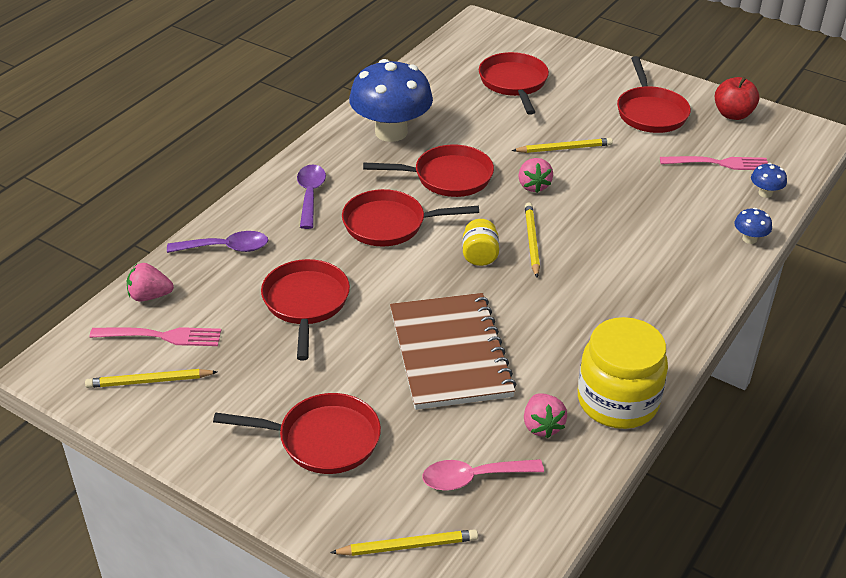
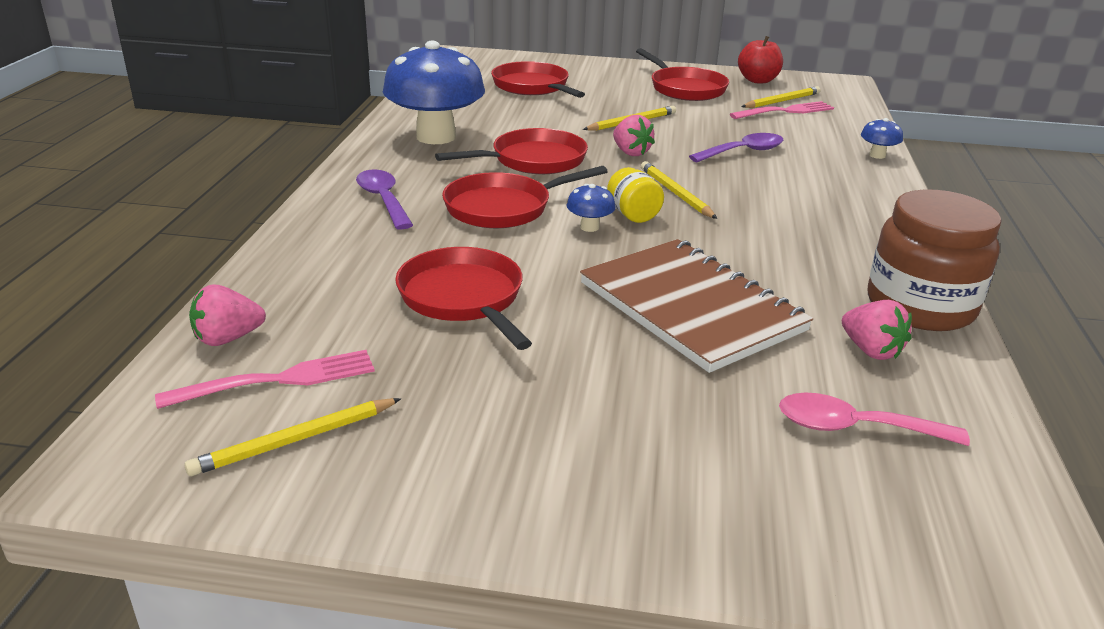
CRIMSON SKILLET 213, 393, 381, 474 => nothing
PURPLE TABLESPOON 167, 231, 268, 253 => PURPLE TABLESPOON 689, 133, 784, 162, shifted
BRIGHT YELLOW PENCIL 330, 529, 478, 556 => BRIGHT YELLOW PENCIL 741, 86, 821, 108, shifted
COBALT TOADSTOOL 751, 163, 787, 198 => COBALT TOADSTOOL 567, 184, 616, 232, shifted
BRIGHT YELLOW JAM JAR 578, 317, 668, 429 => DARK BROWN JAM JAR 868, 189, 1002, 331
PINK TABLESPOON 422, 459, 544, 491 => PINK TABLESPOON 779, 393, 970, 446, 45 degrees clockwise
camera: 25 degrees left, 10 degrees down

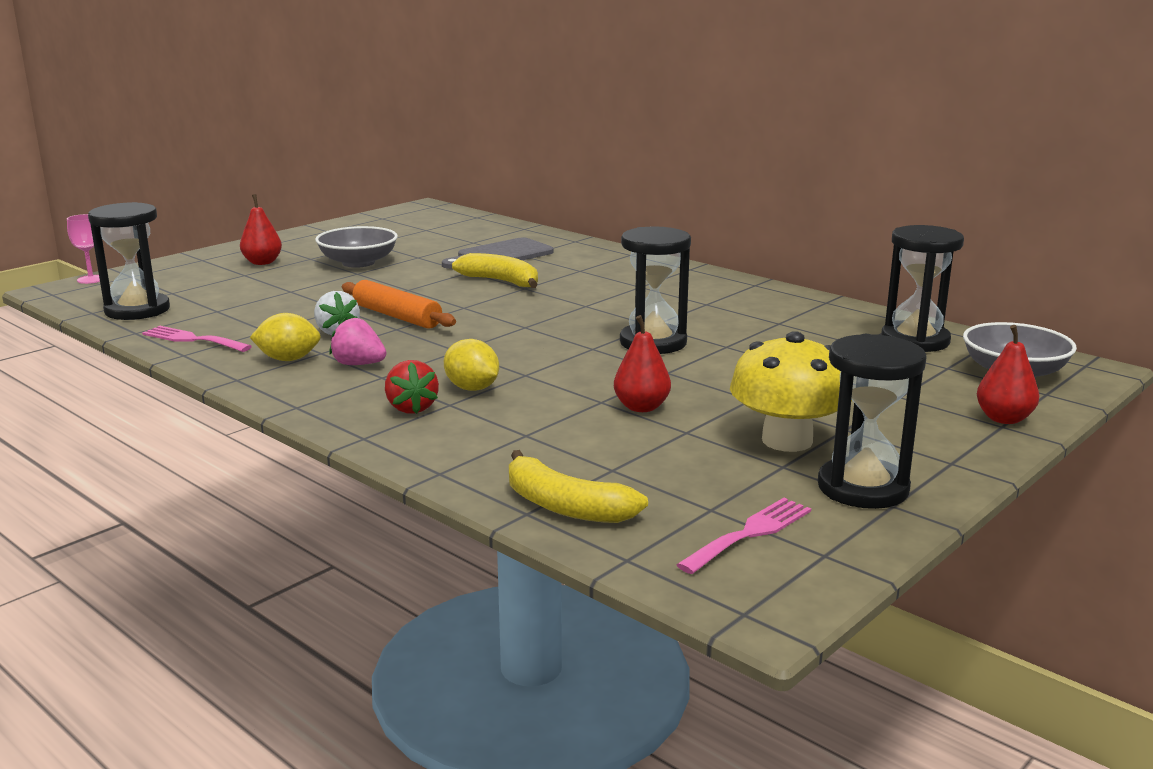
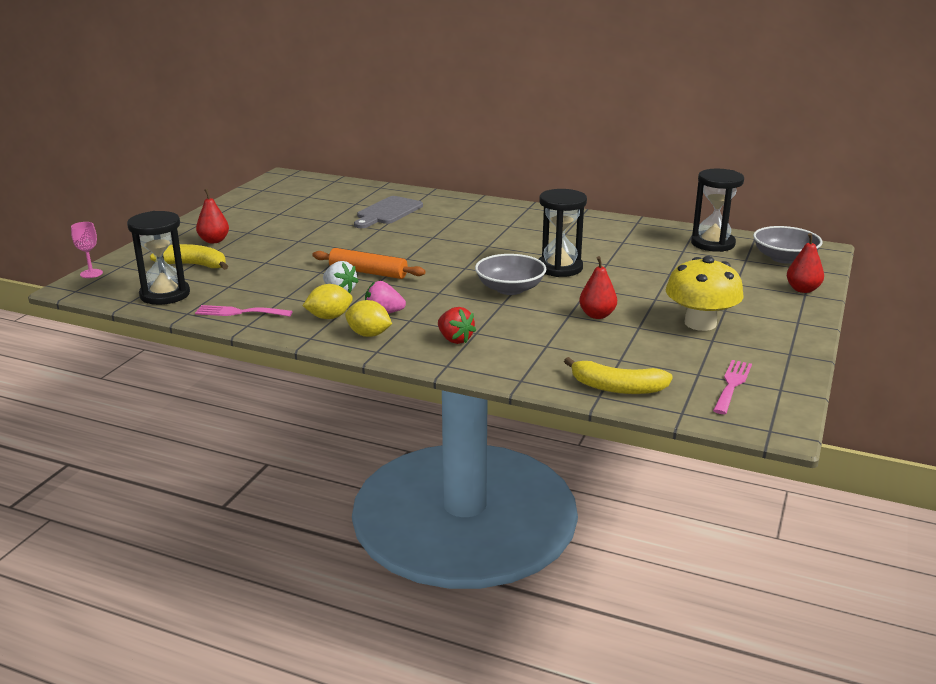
JET-BLACK SAND TIMER 818, 334, 927, 509 => nothing
GREY BOWL 315, 226, 398, 268 => GREY BOWL 475, 254, 546, 295, shifted
BRIGHT YELLOW LEMON 444, 339, 499, 391 => BRIGHT YELLOW LEMON 345, 300, 392, 337, shifted
BRIGHT YELLOW TOY BANANA 452, 253, 538, 288 => BRIGHT YELLOW TOY BANANA 150, 244, 228, 270, shifted
camera: 20 degrees left, 5 degrees up

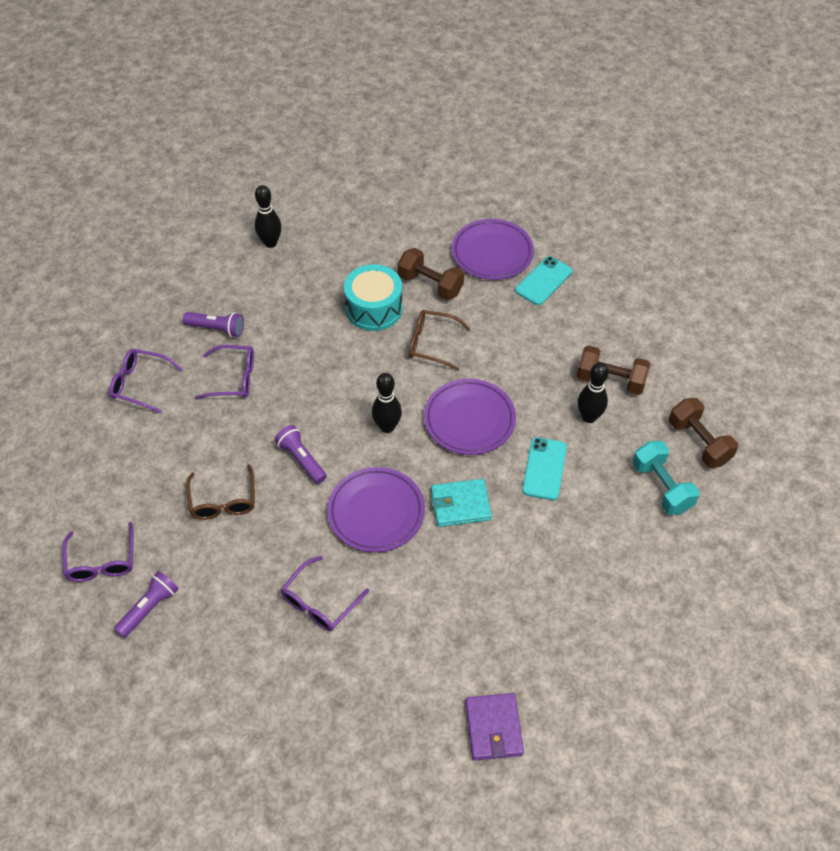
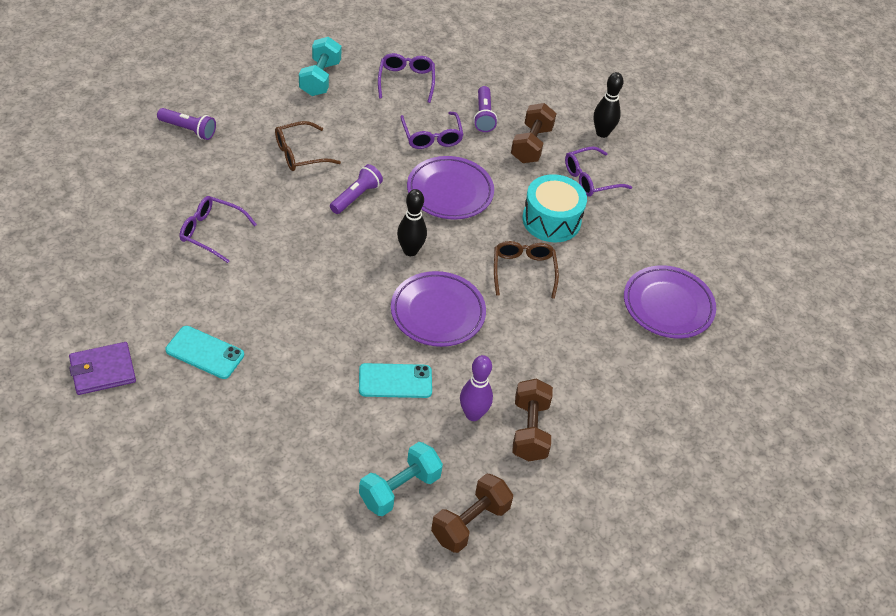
AQUA WALLET 431, 479, 492, 527 => nothing
nothing => AQUA DUMBBELL 299, 37, 342, 96
PURPLE SPECTACLES 62, 522, 134, 582 => PURPLE SPECTACLES 565, 146, 632, 197, shifted
PURPLE FLAT DISH 327, 467, 425, 552 => PURPLE FLAT DISH 407, 156, 494, 220, shifted
DARK BROWN DUMBBELL 398, 248, 464, 300 => DARK BROWN DUMBBELL 511, 103, 557, 163, shifted
AQUA SMARTPHONE 515, 256, 572, 305 => AQUA SMARTPHONE 166, 326, 244, 379, shifted
JET-BLACK BOWLING PIN 578, 363, 608, 423 => PURPLE BOWLING PIN 460, 355, 493, 421
camera: 70 degrees right, 5 degrees down

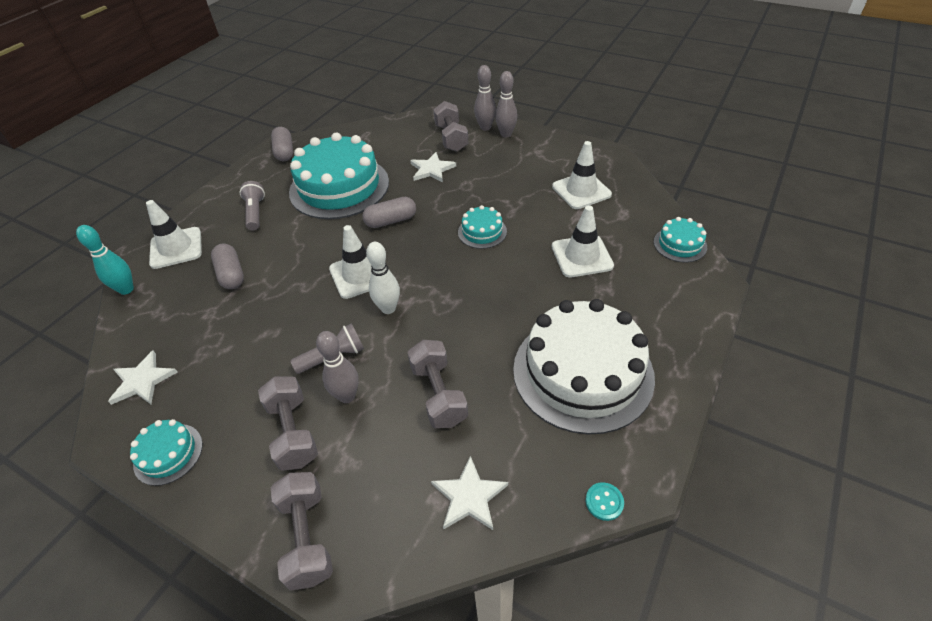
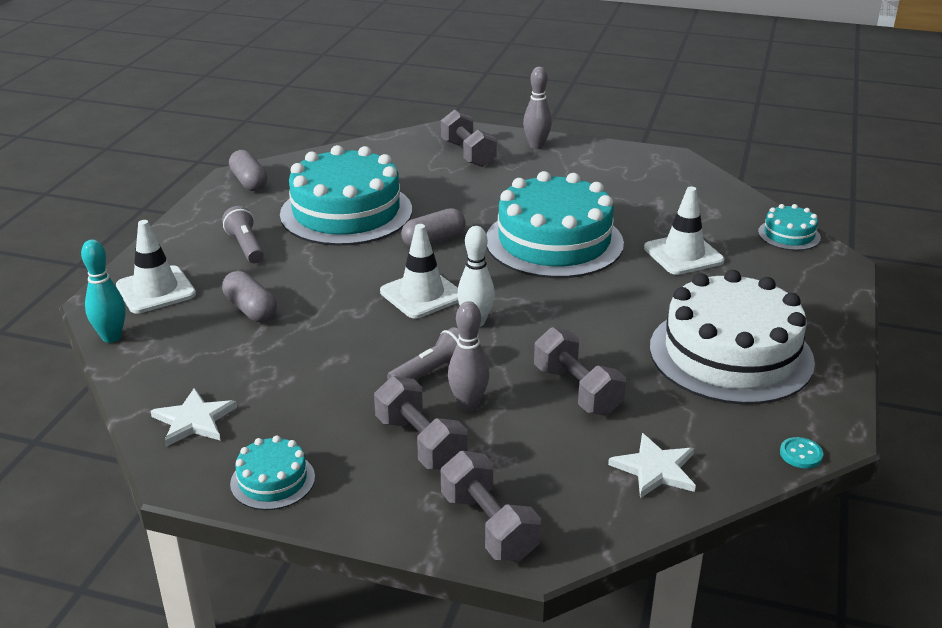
SNOW-WHITE FIVE-POINTED STAR 410, 152, 456, 182 => nothing
GREY BOWLING PIN 474, 65, 496, 131 => nothing
SNOW-WHITE SAFETY CONE 552, 141, 612, 209 => nothing
AQUA GATEAU 458, 205, 507, 249 => AQUA GATEAU 486, 171, 624, 278, x2.24
camera: 15 degrees left, 15 degrees down

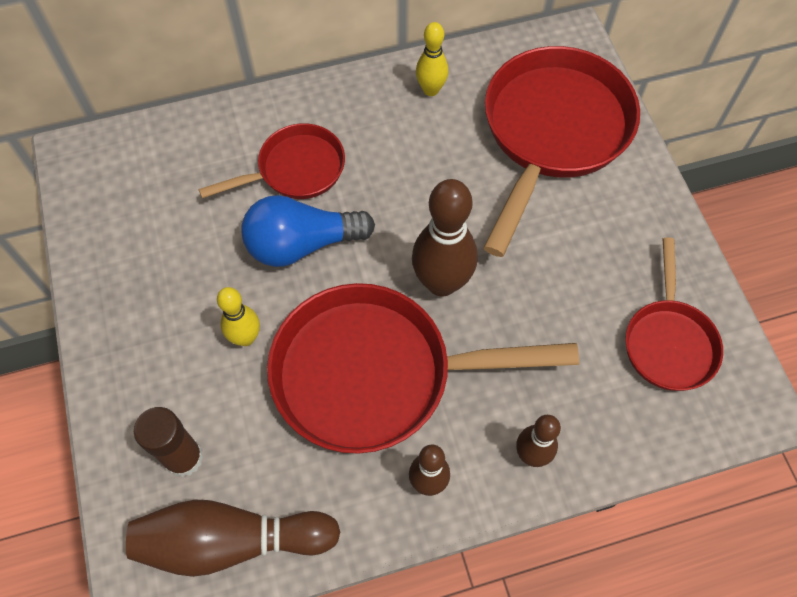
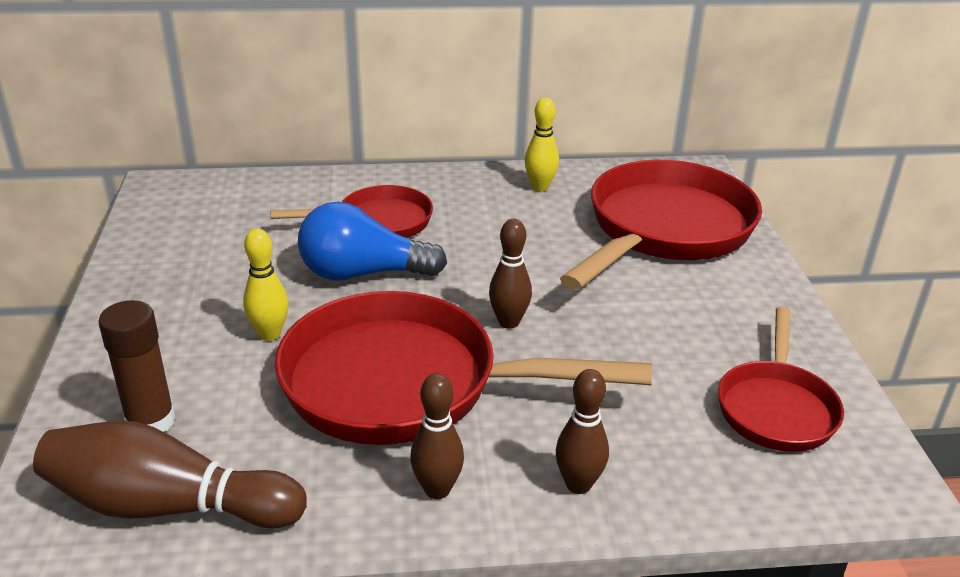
DARK BROWN BOWLING PIN 412, 179, 478, 297 => DARK BROWN BOWLING PIN 489, 219, 532, 329, x0.58
camera: 10 degrees right, 30 degrees down

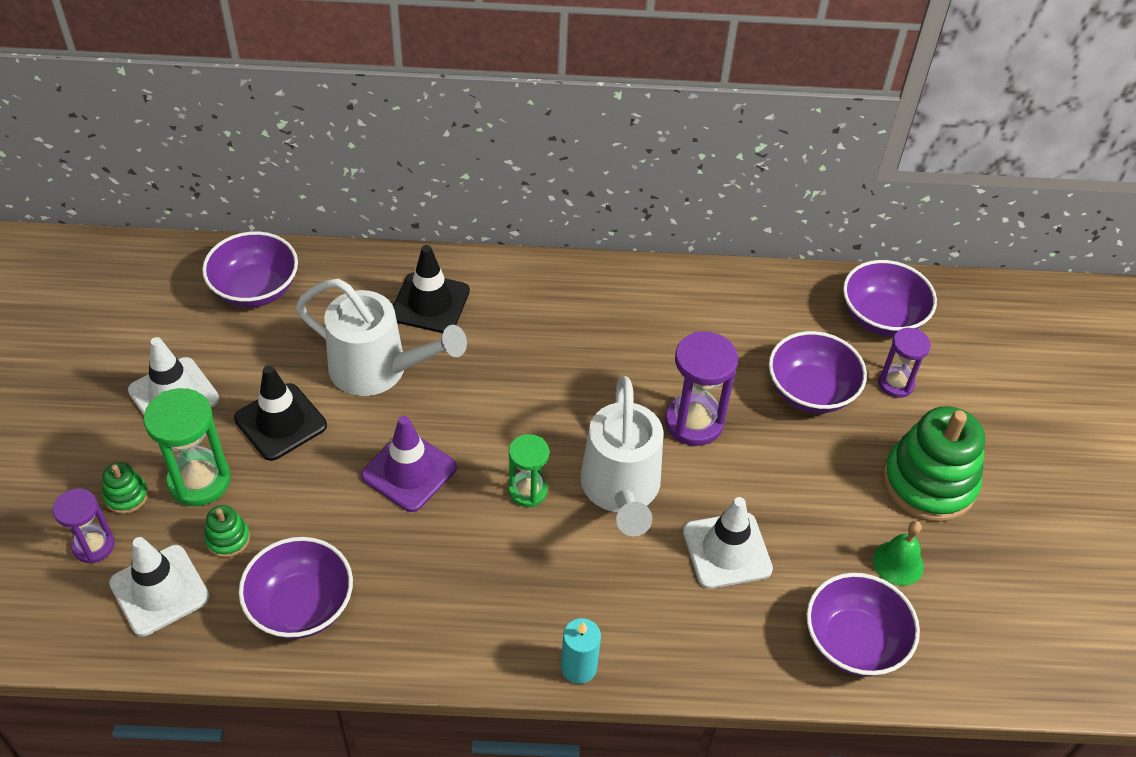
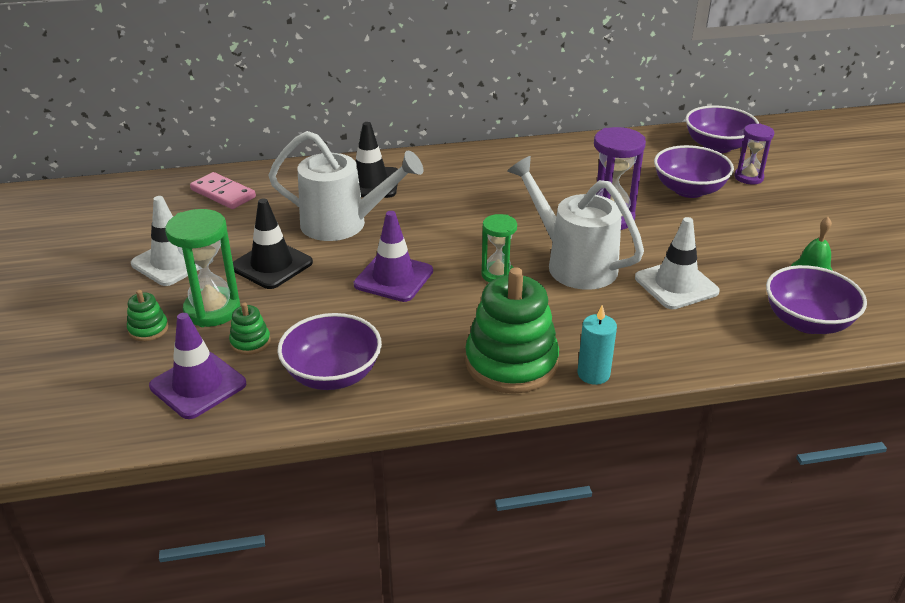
PURPLE SAND TIMER 53, 488, 115, 564 => nothing
LEAF-GREEN STACKING TOY 883, 406, 985, 522 => LEAF-GREEN STACKING TOY 465, 267, 559, 394, shifted
PURPLE BOWL 202, 231, 298, 307 => PINK DOMINO PIECE 190, 172, 256, 209
SNOW-WHITE SAFETY CONE 109, 537, 210, 636 => PURPLE SAFETY CONE 149, 313, 246, 419
SNOW-WHITE SPRINKLING CAN 580, 376, 663, 536 => SNOW-WHITE SPRINKLING CAN 507, 156, 644, 290, 150 degrees clockwise
camera: 10 degrees left, 15 degrees down

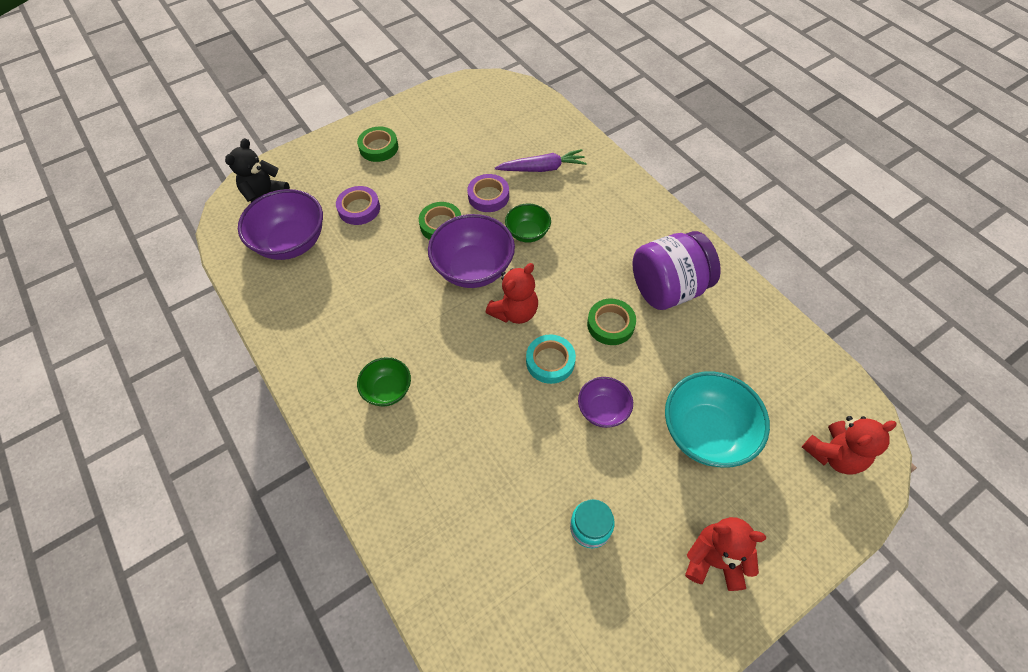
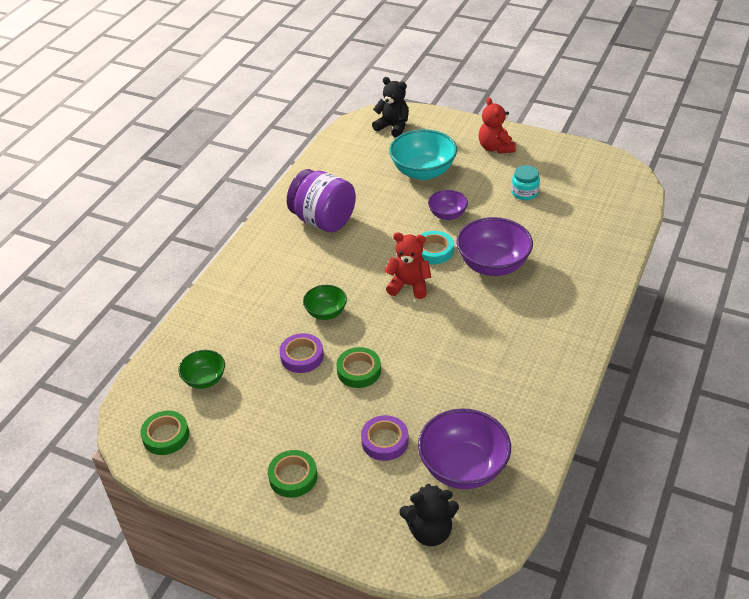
PURPLE TOY CARROT 495, 149, 587, 172 => nothing
LEAF-GREEN BOWL 357, 357, 411, 407 => LEAF-GREEN BOWL 178, 350, 225, 389, shifted
PURPLE BOWL 428, 214, 515, 288 => PURPLE BOWL 456, 217, 533, 276, shifted
LEAF-GREEN STICKY TAPE 587, 299, 636, 345 => LEAF-GREEN STICKY TAPE 140, 411, 189, 455, shifted
CRIMSON STUFFED BEAR 802, 416, 896, 475 => JET-BLACK STUFFED BEAR 372, 77, 409, 138
camera: 120 degrees left, 15 degrees down

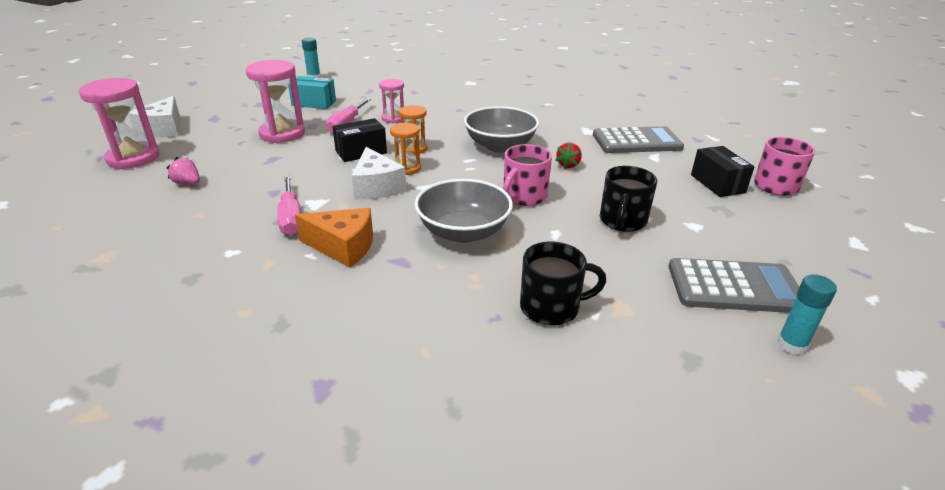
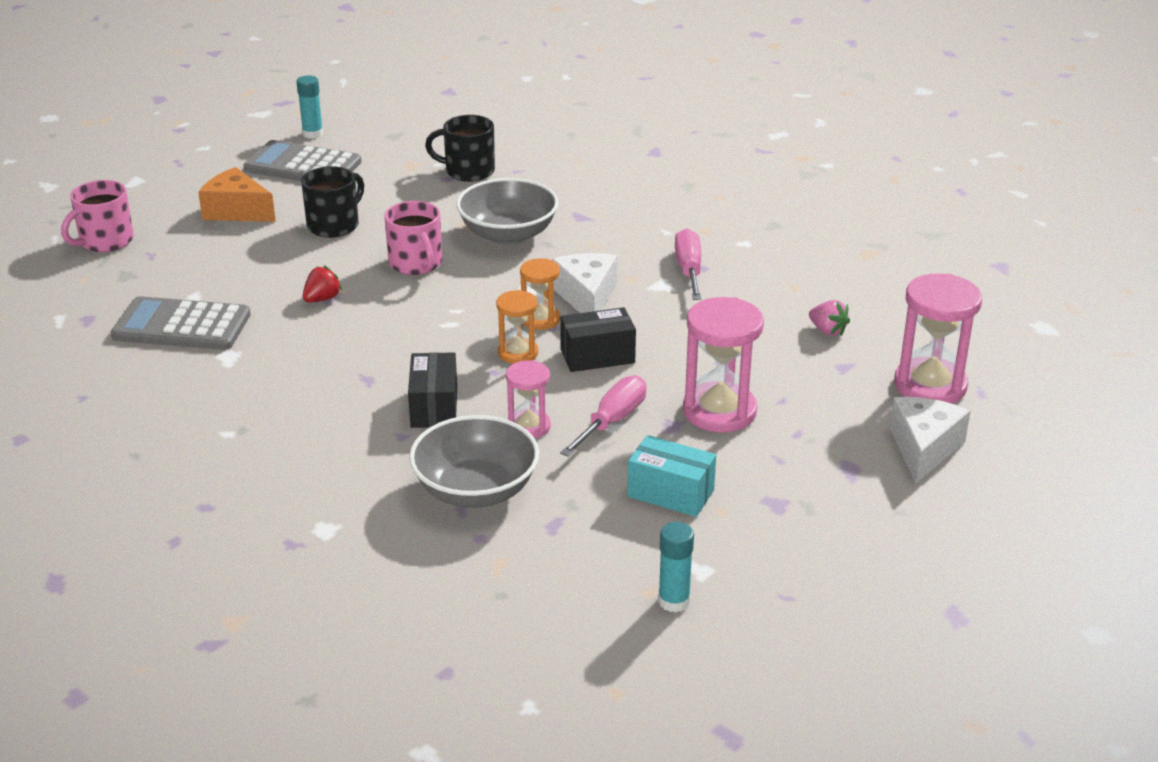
BRIGHT ORANGE PIECE OF CHEESE 295, 208, 373, 268 => BRIGHT ORANGE PIECE OF CHEESE 198, 167, 276, 222, shifted
GREY BOWL 464, 106, 539, 152 => GREY BOWL 409, 415, 539, 508, shifted
JET-BLACK BOX 691, 146, 754, 197 => JET-BLACK BOX 408, 352, 457, 428, shifted
PINK TEA MUG 503, 144, 552, 206 => PINK TEA MUG 384, 201, 442, 275, 105 degrees clockwise
camera: 165 degrees left, 0 degrees up

